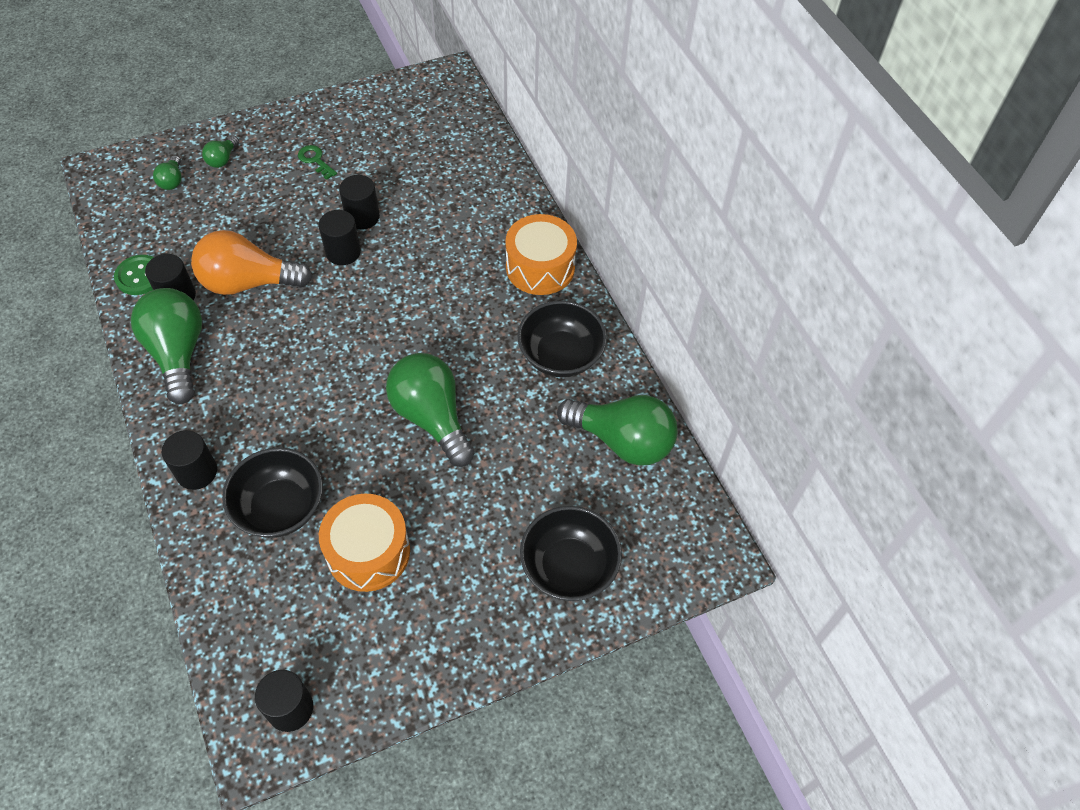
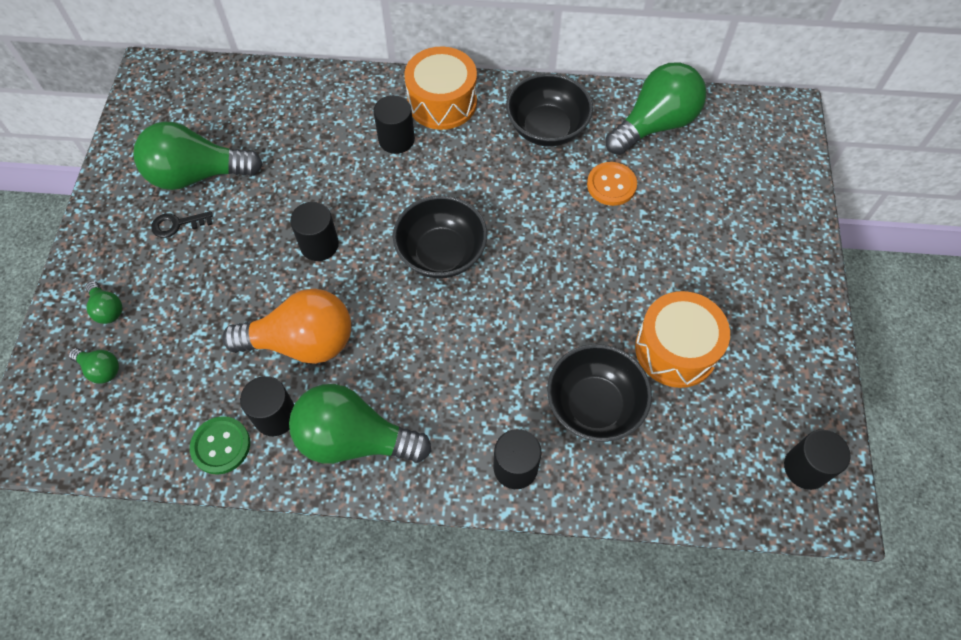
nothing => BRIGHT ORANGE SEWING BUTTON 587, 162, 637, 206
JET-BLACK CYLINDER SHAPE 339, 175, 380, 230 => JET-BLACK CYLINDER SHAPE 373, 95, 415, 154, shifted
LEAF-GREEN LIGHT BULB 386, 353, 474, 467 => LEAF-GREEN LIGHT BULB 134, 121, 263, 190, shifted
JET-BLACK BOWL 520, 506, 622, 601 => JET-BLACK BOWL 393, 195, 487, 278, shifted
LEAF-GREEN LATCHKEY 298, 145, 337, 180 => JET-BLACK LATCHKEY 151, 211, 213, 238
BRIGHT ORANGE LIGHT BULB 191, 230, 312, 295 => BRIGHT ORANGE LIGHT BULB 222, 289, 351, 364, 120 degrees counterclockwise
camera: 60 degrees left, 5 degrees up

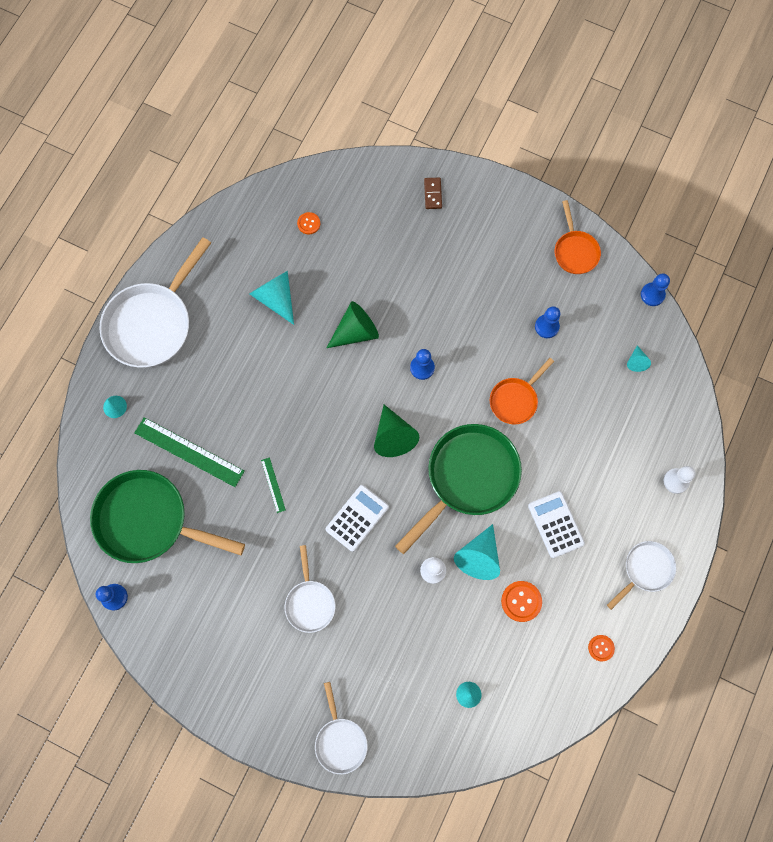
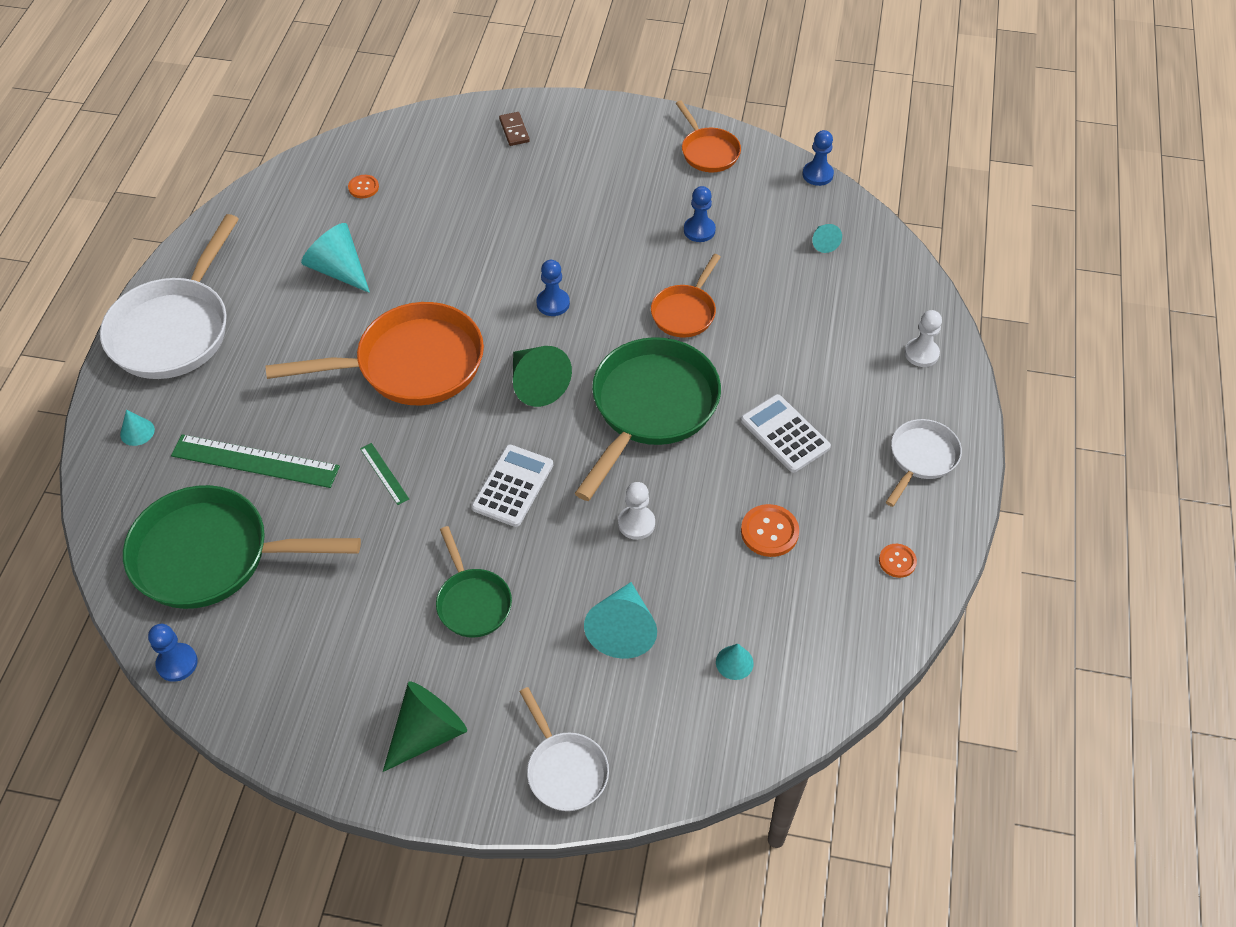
nothing => BRIGHT ORANGE SKILLET 265, 302, 484, 405
LEAF-GREEN CONE 327, 301, 379, 348 => LEAF-GREEN CONE 383, 681, 467, 772, shifted
AQUA CONE 454, 524, 500, 580 => AQUA CONE 584, 582, 657, 659, shifted
SNOW-WHITE SKILLET 285, 545, 336, 633 => LEAF-GREEN SKILLET 436, 526, 512, 638
camera: 15 degrees left, 20 degrees down

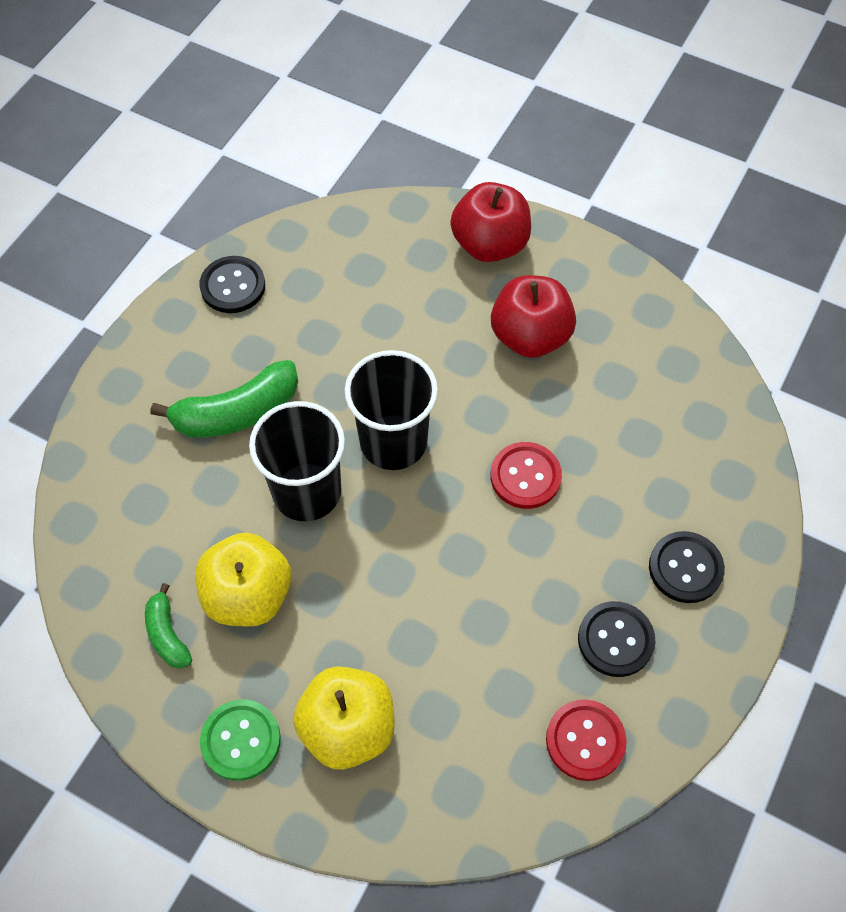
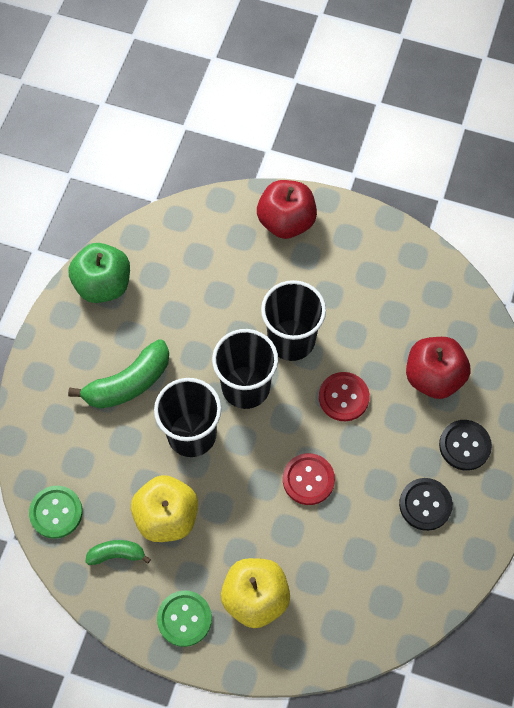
nothing => LEAF-GREEN SEWING BUTTON 29, 486, 83, 539
nothing => JET-BLACK TUMBLER 261, 280, 326, 361
CRIMSON APPLE FRUIT 491, 275, 576, 358 => CRIMSON APPLE FRUIT 406, 337, 470, 399, shifted
CRIMSON SEWING BUTTON 546, 700, 627, 781 => CRIMSON SEWING BUTTON 283, 453, 335, 505, shifted
JET-BLACK SEWING BUTTON 199, 256, 265, 313 => LEAF-GREEN APPLE FRUIT 68, 243, 130, 303
LEAF-GREEN TOY BANANA 145, 583, 192, 669 => LEAF-GREEN TOY BANANA 85, 540, 151, 565, 120 degrees clockwise
camera: 10 degrees left, 5 degrees up

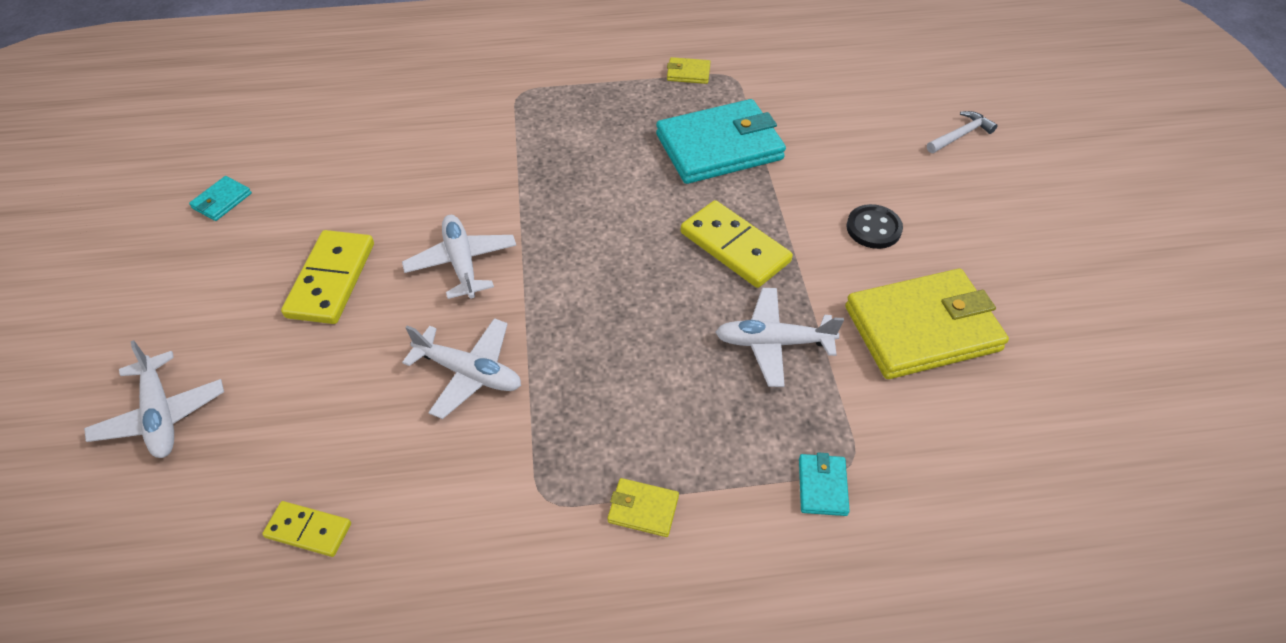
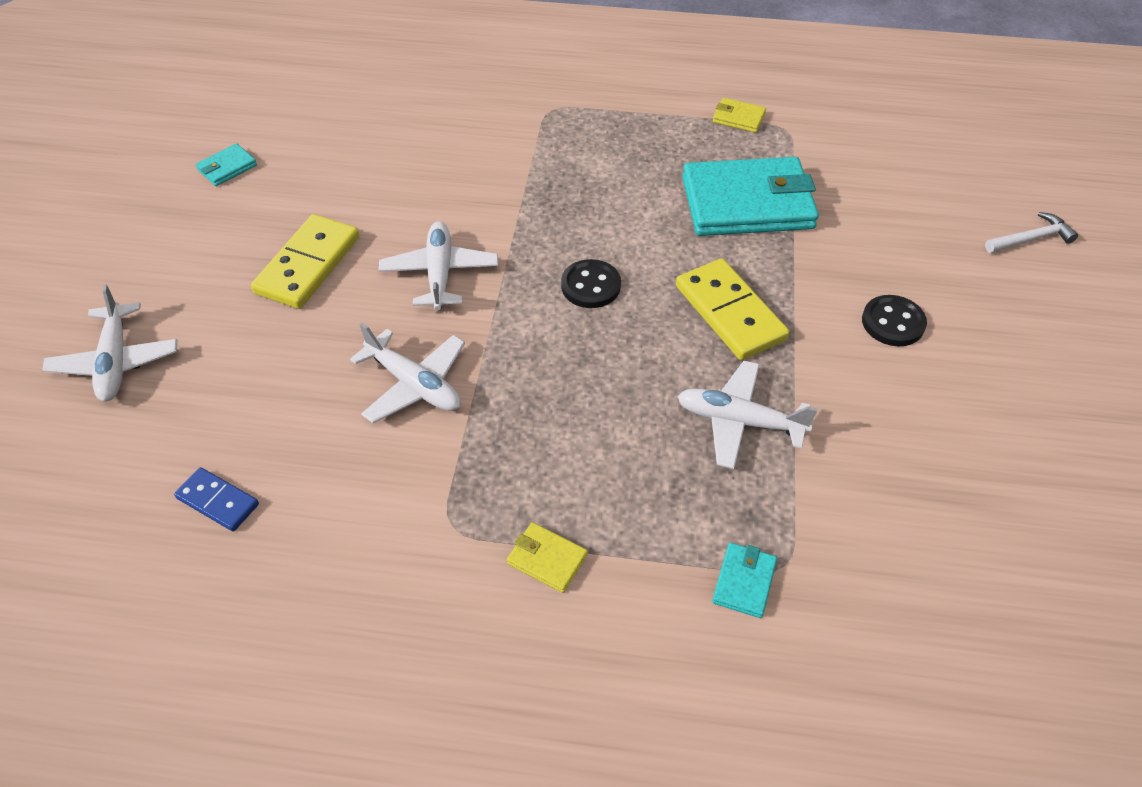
BRIGHT YELLOW WALLET 845, 269, 1009, 379 => nothing
nothing => JET-BLACK SEWING BUTTON 561, 259, 621, 308
BRIGHT YELLOW DOMINO PIECE 262, 501, 351, 557 => COBALT DOMINO PIECE 174, 467, 259, 532
camera: 15 degrees right, 0 degrees up

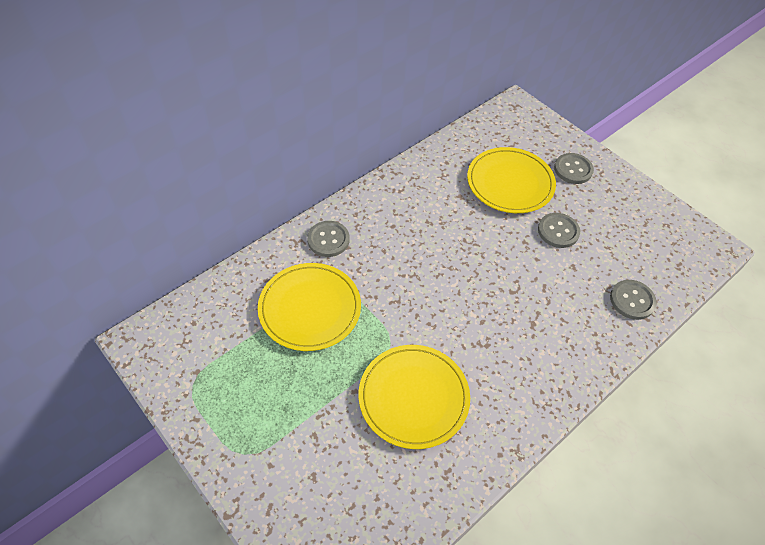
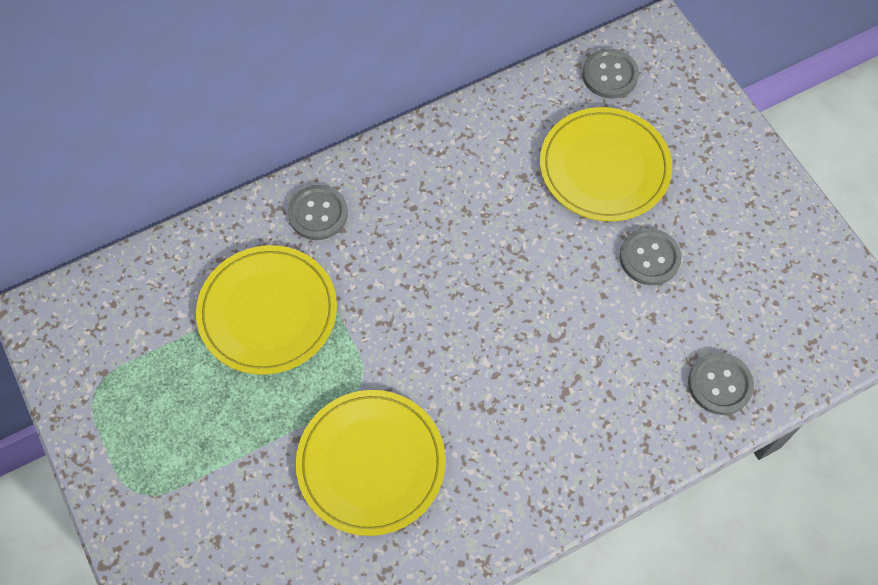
GREY SEWING BUTTON 554, 153, 594, 184 => GREY SEWING BUTTON 582, 49, 639, 98, shifted
camera: 15 degrees right, 10 degrees up

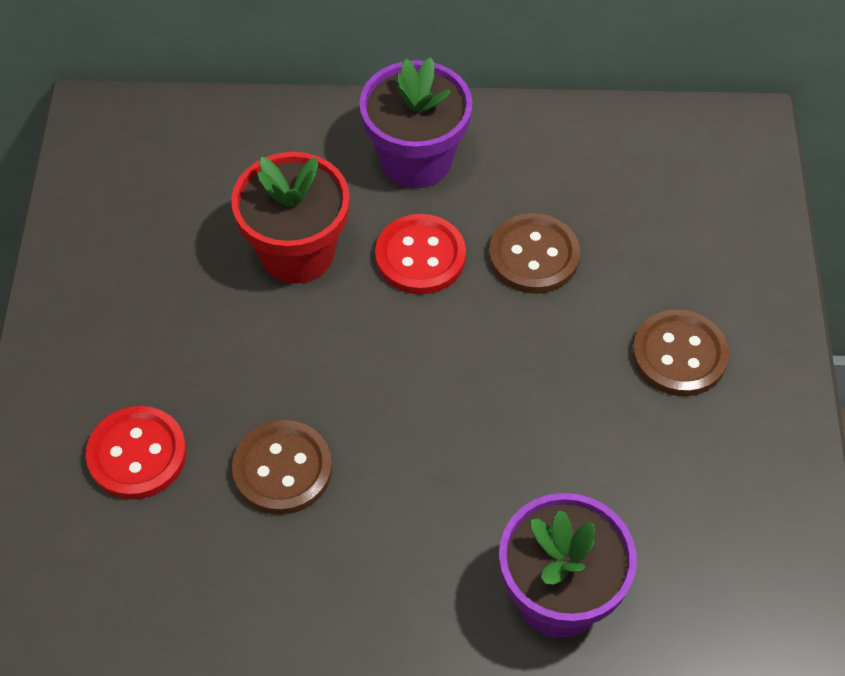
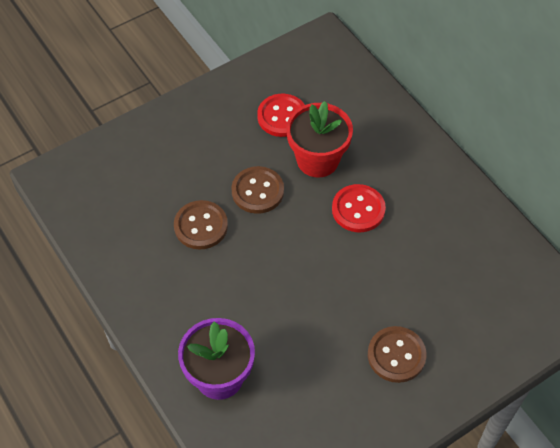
PURPLE FLOWER POT 359, 57, 472, 188 => nothing
CRIMSON SEWING BUTTON 86, 406, 187, 499 => CRIMSON SEWING BUTTON 257, 94, 305, 137, shifted
DARK BROWN SEWING BUTTON 489, 213, 580, 294 => DARK BROWN SEWING BUTTON 231, 166, 284, 214, shifted
camera: 55 degrees right, 0 degrees up

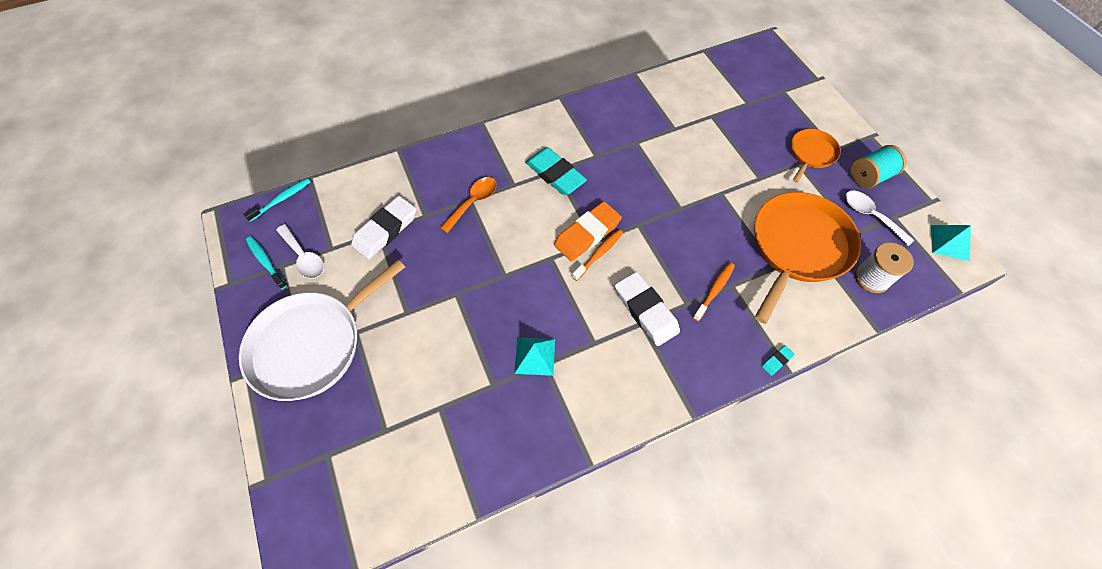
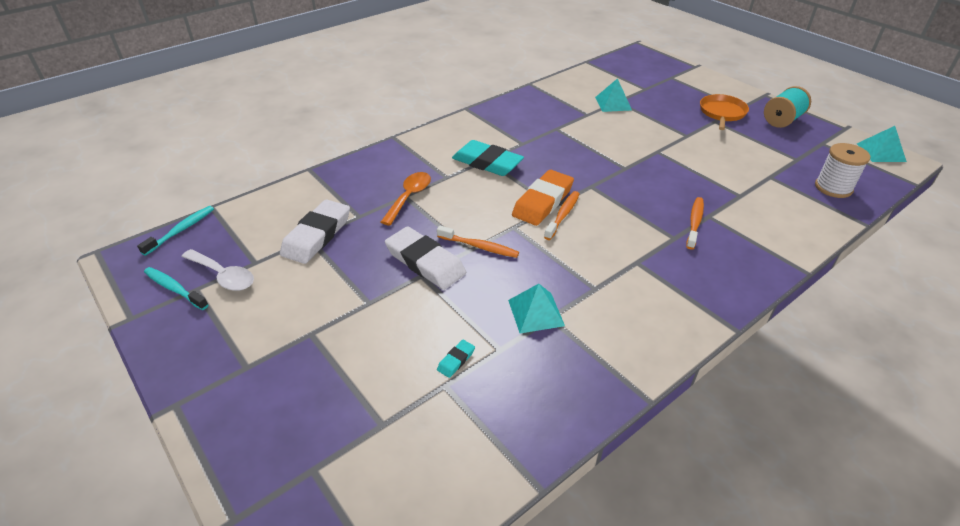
SNOW-WHITE SKILLET 239, 259, 405, 401 => nothing
BRIGHT ORANGE SKILLET 755, 192, 861, 324 => nothing
SNOW-WHITE TABLESPOON 845, 191, 914, 246 => nothing
nothing => BRIGHT ORANGE TOOTHBRUSH 437, 226, 519, 258
nothing => AQUA PYRAMID 595, 78, 632, 112
SNOW-WHITE GUM ERASER 615, 272, 680, 346 => SNOW-WHITE GUM ERASER 385, 226, 466, 290, shifted
AQUA GUM ERASER 762, 345, 795, 376 => AQUA GUM ERASER 437, 340, 475, 378, shifted
camera: 15 degrees left, 20 degrees down

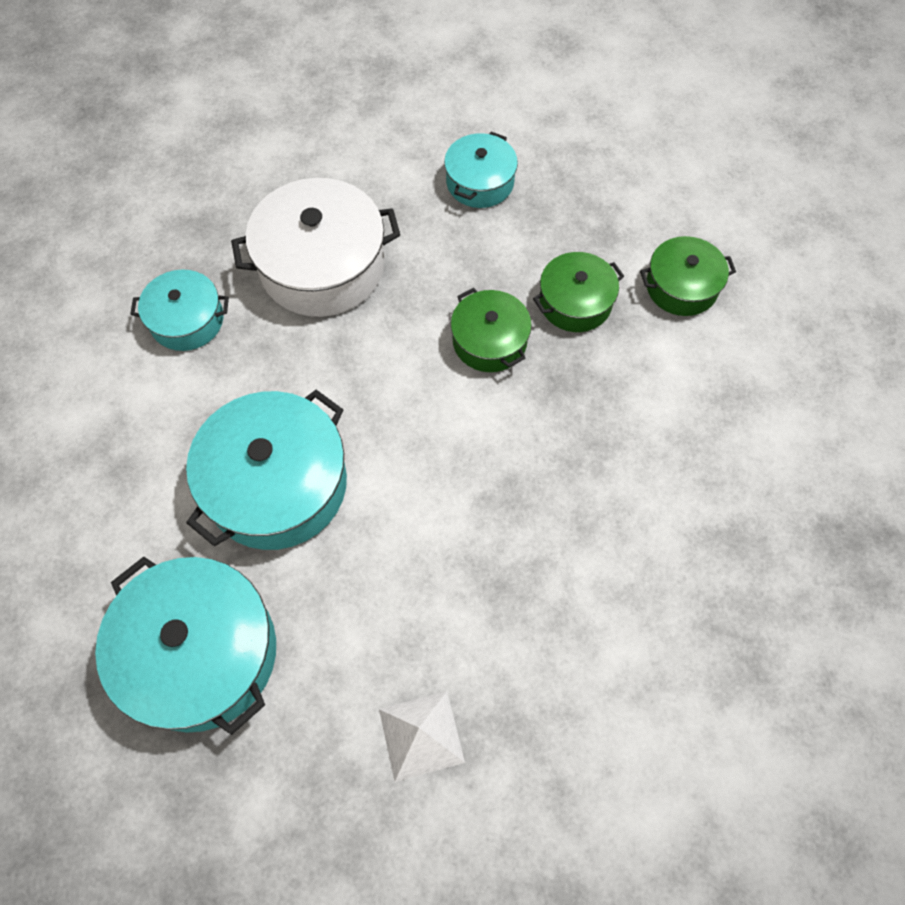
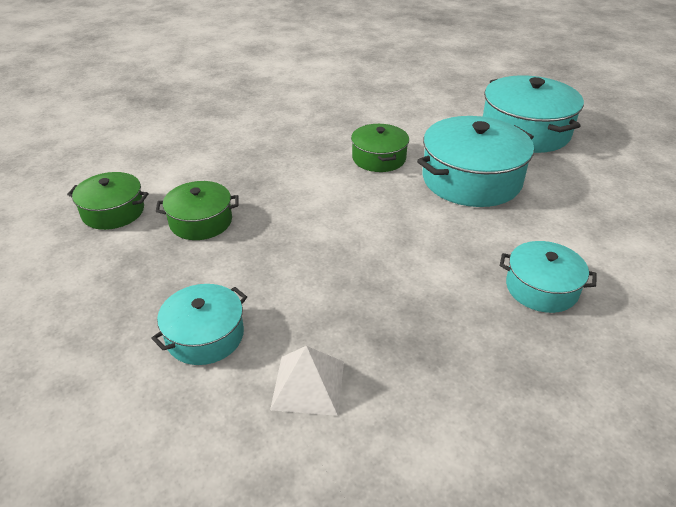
SNOW-WHITE COOKING POT 231, 178, 400, 317 => nothing
SNOW-WHITE PYRAMID 379, 691, 465, 782 => SNOW-WHITE PYRAMID 270, 346, 344, 416, shifted
LEAF-GREEN COOKING POT 451, 288, 532, 372 => LEAF-GREEN COOKING POT 351, 124, 409, 172, shifted
camera: 160 degrees left, 25 degrees down

